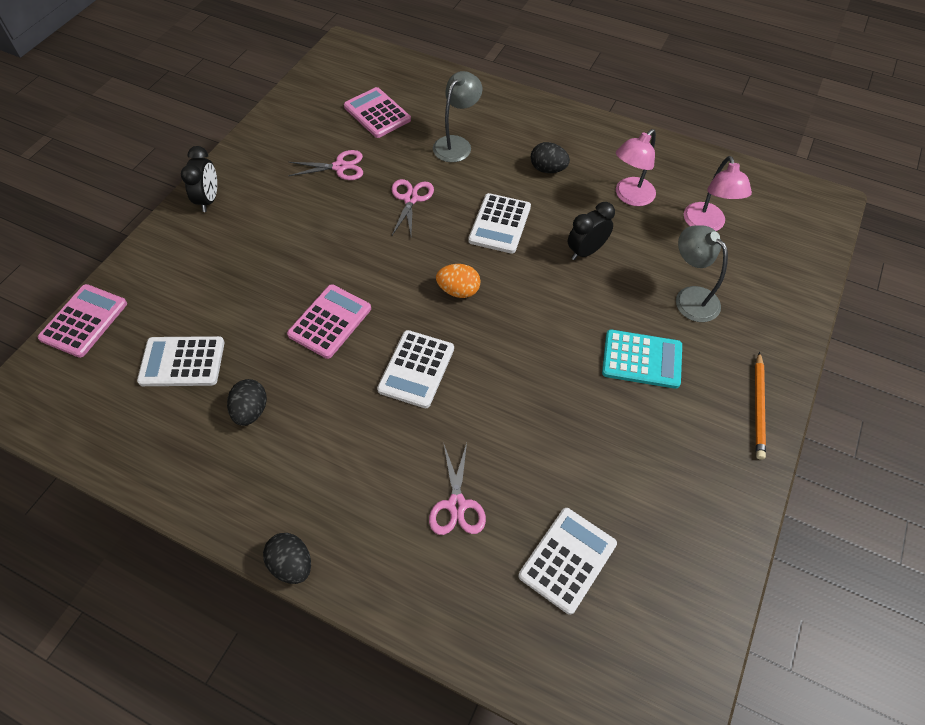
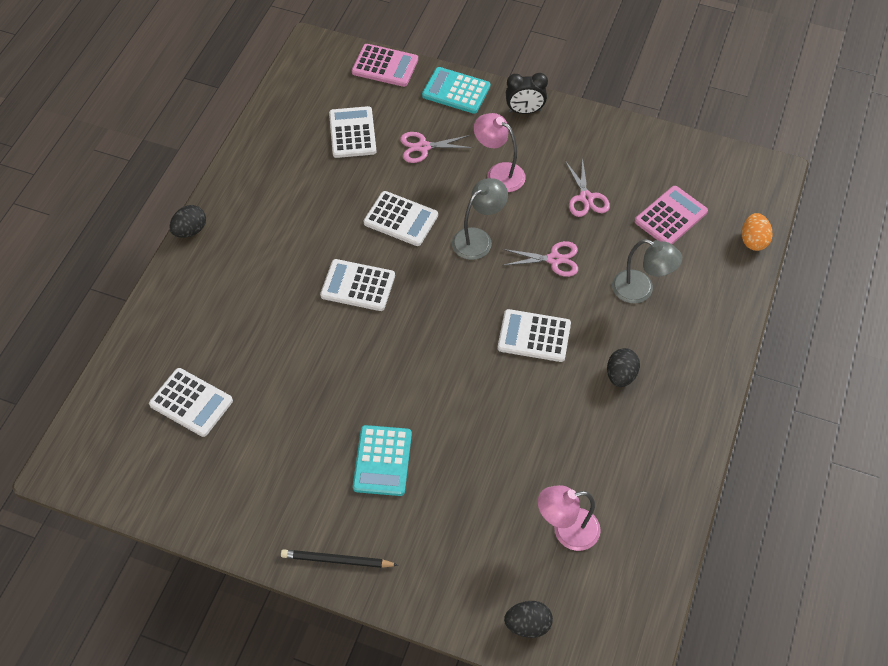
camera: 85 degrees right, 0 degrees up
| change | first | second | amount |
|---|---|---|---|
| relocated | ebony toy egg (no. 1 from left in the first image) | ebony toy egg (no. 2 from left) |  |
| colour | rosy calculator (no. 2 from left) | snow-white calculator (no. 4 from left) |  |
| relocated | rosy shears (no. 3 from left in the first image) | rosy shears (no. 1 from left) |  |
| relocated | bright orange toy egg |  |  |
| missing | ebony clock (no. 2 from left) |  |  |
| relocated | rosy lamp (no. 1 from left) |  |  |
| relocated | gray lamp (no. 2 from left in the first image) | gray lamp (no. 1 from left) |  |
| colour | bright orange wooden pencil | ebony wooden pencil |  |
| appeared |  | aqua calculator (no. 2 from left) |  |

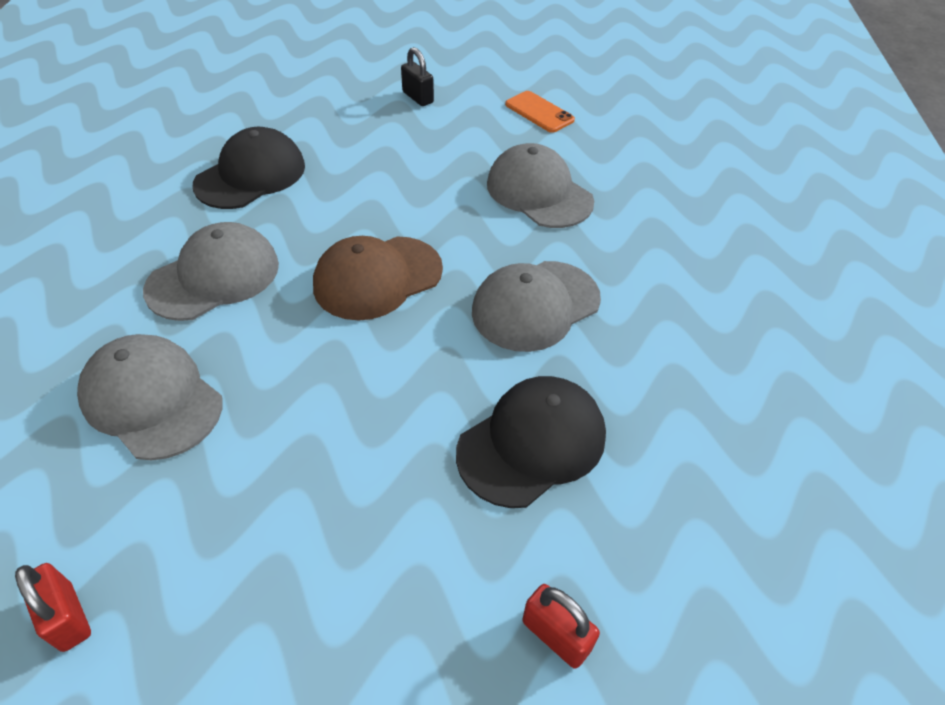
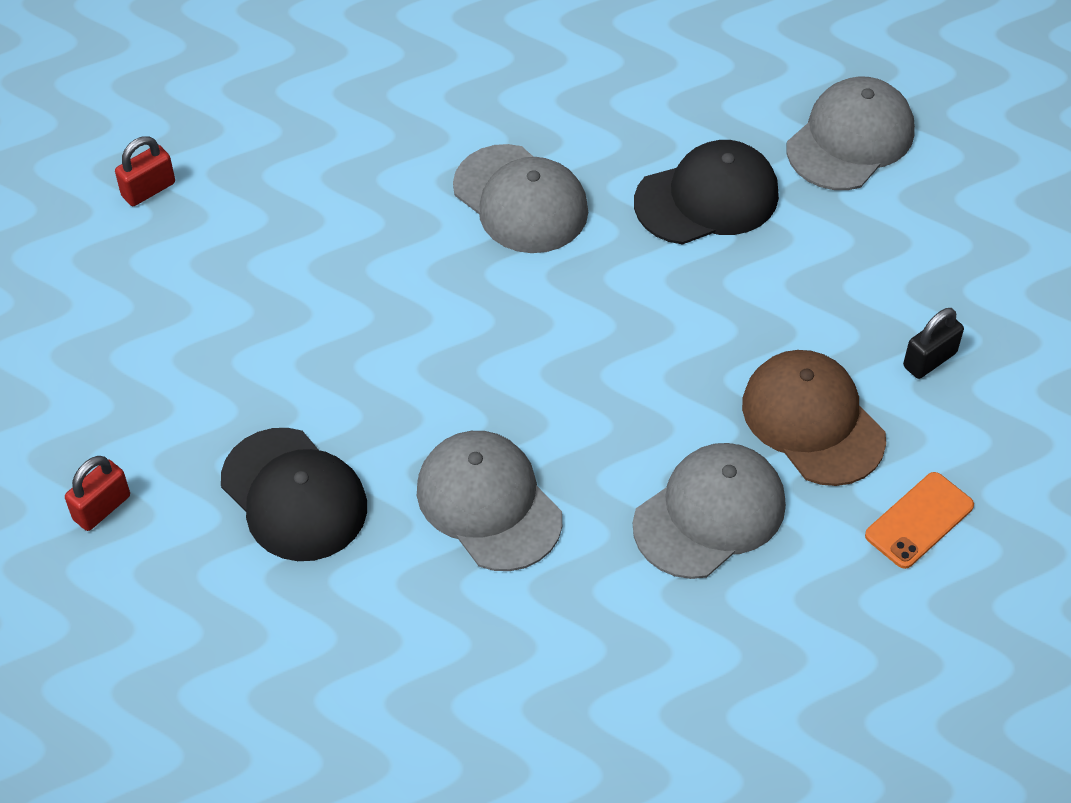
camera: 90 degrees right, 5 degrees up
| change | first | second | amount |
|---|---|---|---|
| relocated | gray cap (no. 1 from left in the first image) | gray cap (no. 4 from left) |  |
| spun | ebony cap (no. 1 from left in the first image) | ebony cap (no. 2 from left) | 60 degrees counterclockwise |
| relocated | russet cap |  |  |

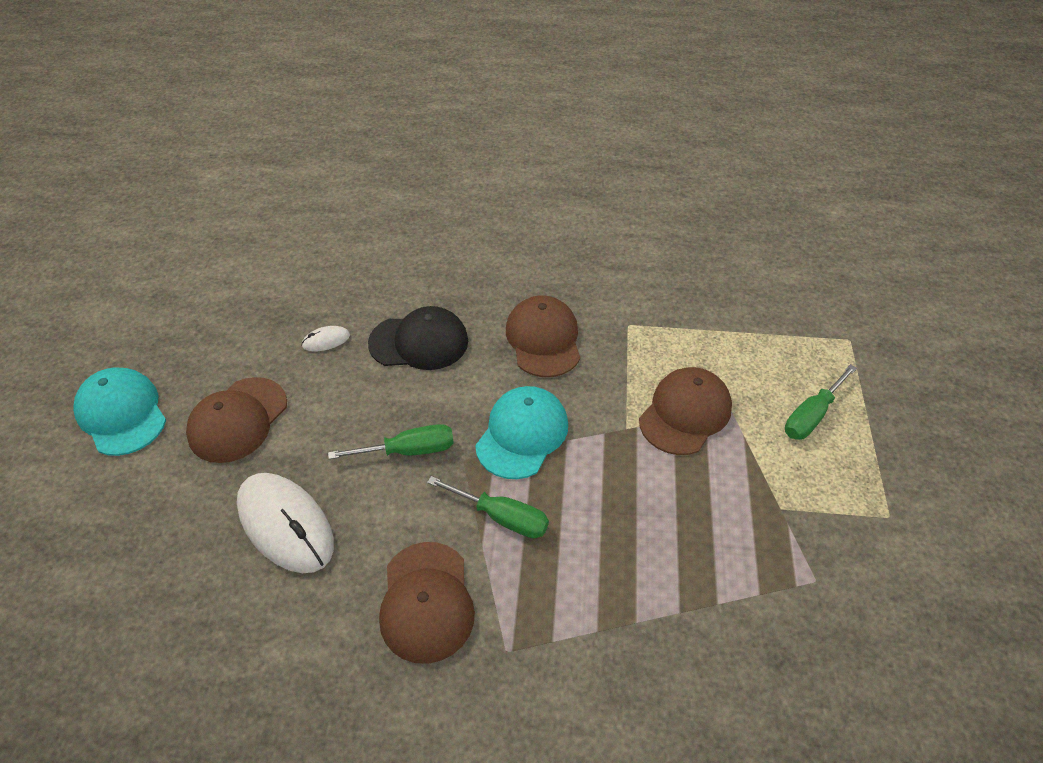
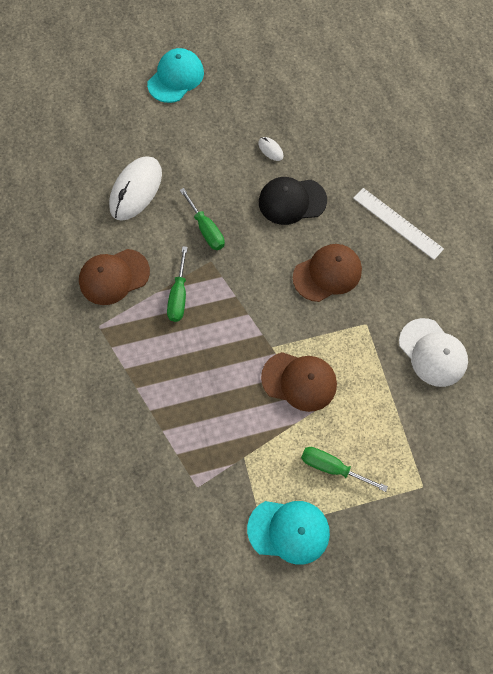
camera: 70 degrees right, 20 degrees up
| change | first | second | amount |
|---|---|---|---|
| missing | russet cap (no. 1 from left) |  |  |
| spun | ebony cap |  | 105 degrees clockwise |
| relocated | aqua cap (no. 2 from left) |  |  |
| appeared |  | snow-white measuring stick |  |
| appeared |  | snow-white cap |  |

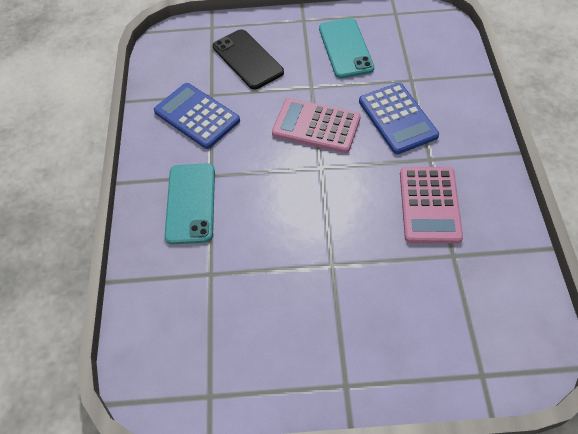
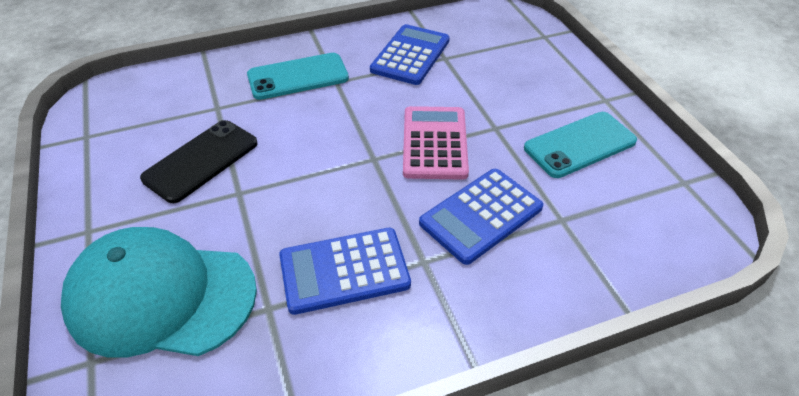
camera: 70 degrees right, 10 degrees down
| change | first | second | amount |
|---|---|---|---|
| relocated | ebony smartphone |  |  |
| colour | rosy calculator (no. 2 from left) | blue calculator (no. 1 from left) |  |
| appeared |  | aqua cap |  |

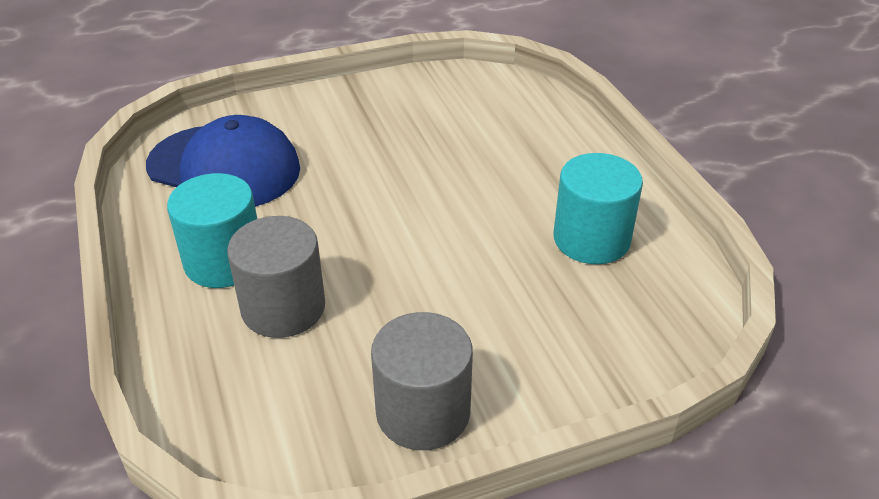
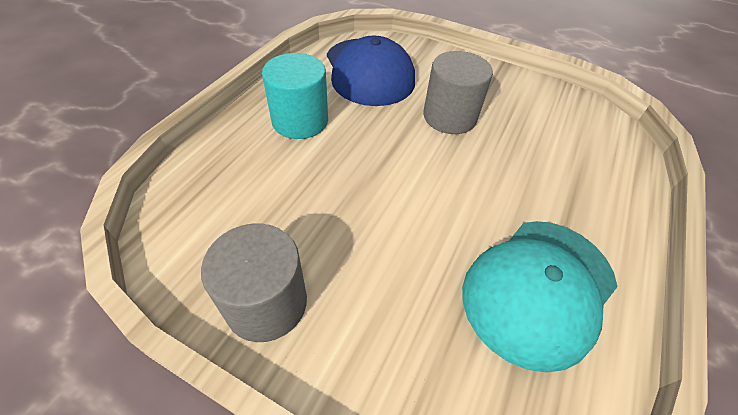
camera: 45 degrees right, 10 degrees up
| change | first | second | amount |
|---|---|---|---|
| relocated | gray cylinder (no. 1 from left in the first image) | gray cylinder (no. 2 from left) |  |
| exchanged | aqua cylinder (no. 2 from left) | aqua cap |  |

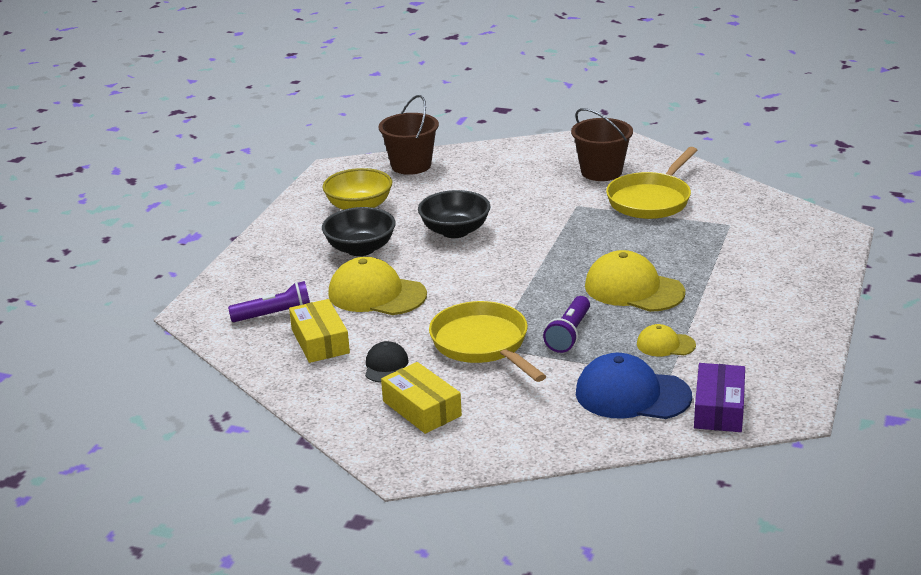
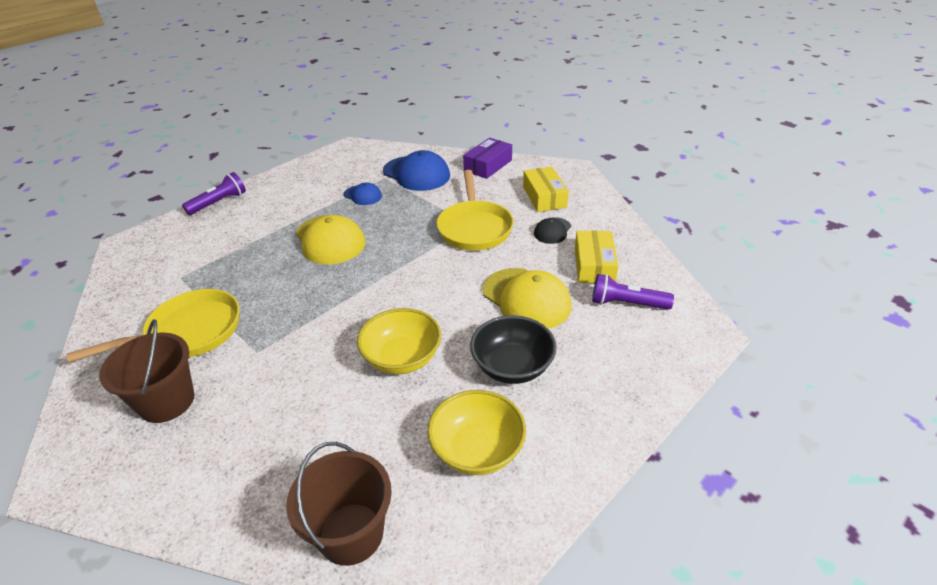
camera: 155 degrees left, 10 degrees up
| change | first | second | amount |
|---|---|---|---|
| colour | ebony bowl (no. 2 from left) | golden bowl (no. 1 from left) |  |
| relocated | royal purple torch (no. 2 from left in the first image) | royal purple torch (no. 1 from left) |  |
| colour | golden cap (no. 3 from left) | blue cap (no. 1 from left) |  |
| relocated | royal purple parcel |  |  |

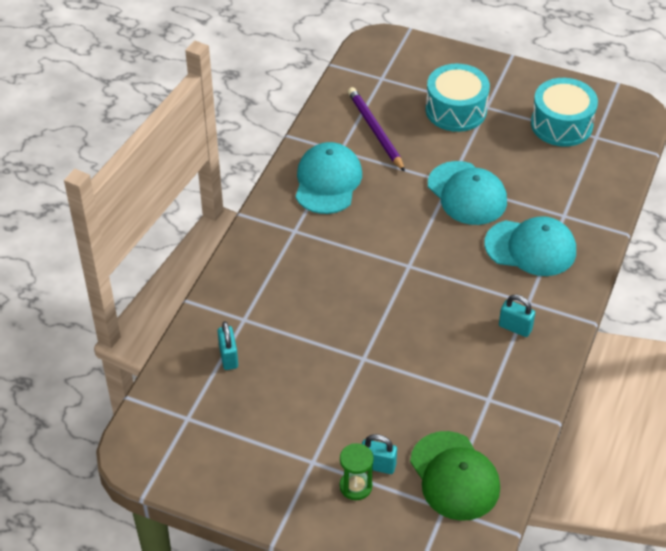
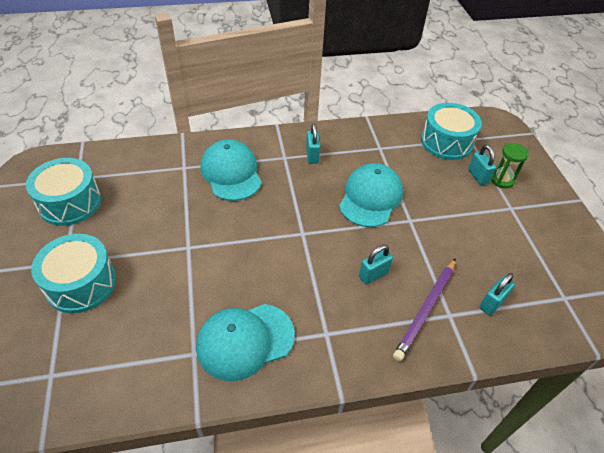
camera: 125 degrees left, 0 degrees up
| change | first | second | amount |
|---|---|---|---|
| relocated | royal purple wooden pencil |  |  |
| exchanged | green cap | aqua snare drum (no. 3 from left) |  |
| relocated | aqua cap (no. 2 from left in the first image) | aqua cap (no. 3 from left) |  |
| appeared |  | aqua lock (no. 2 from left) |  |

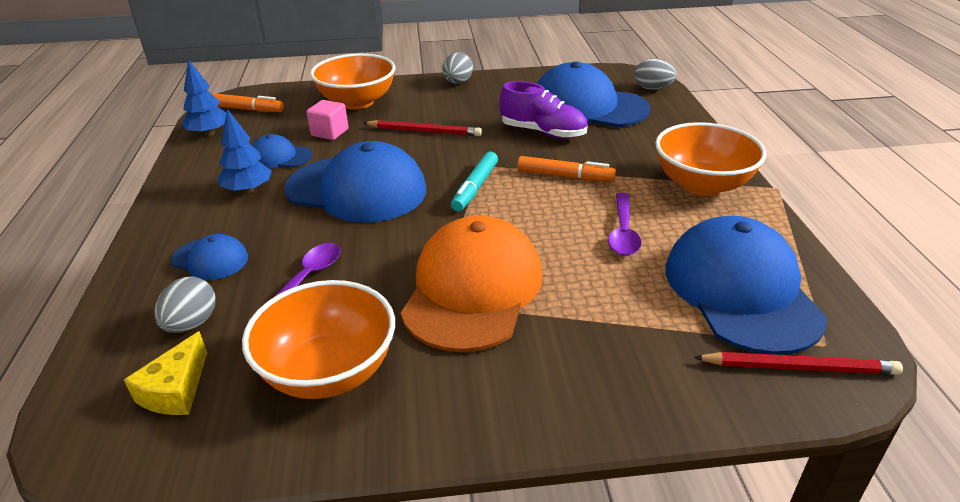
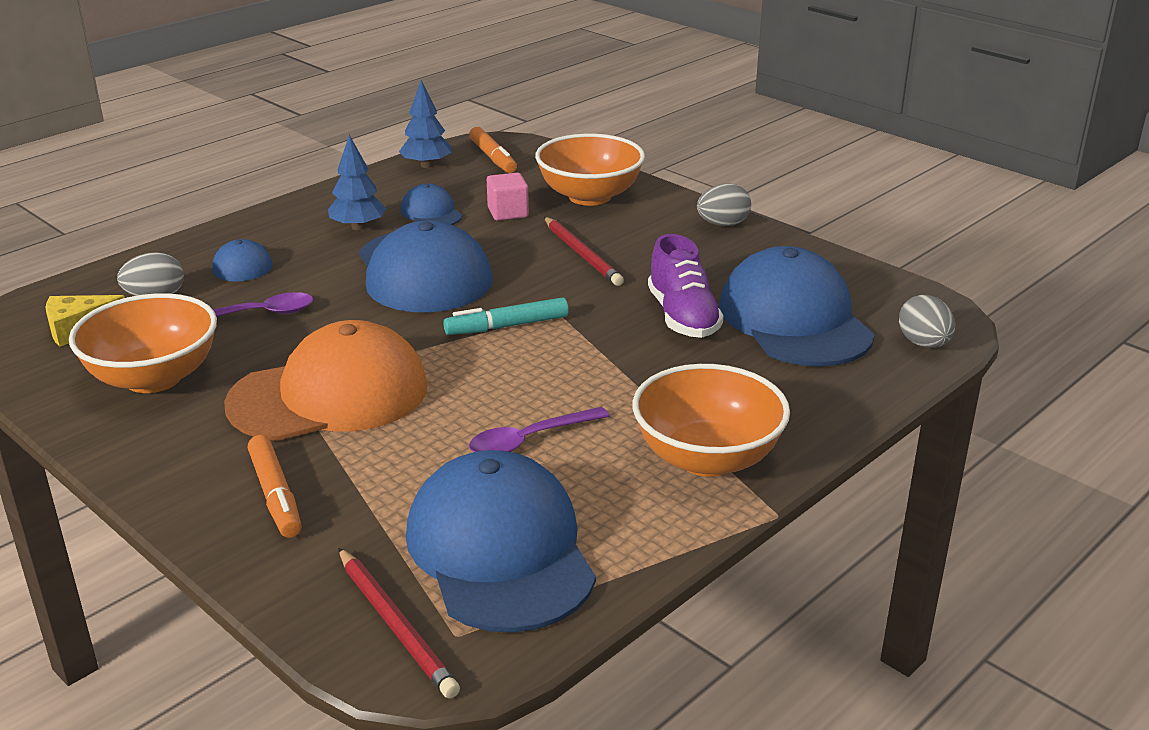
camera: 50 degrees right, 5 degrees down
| change | first | second | amount |
|---|---|---|---|
| relocated | bright orange marker (no. 2 from left in the first image) | bright orange marker (no. 1 from left) |  |
| spun | blue cap (no. 5 from left in the first image) | blue cap (no. 4 from left) | 60 degrees counterclockwise |

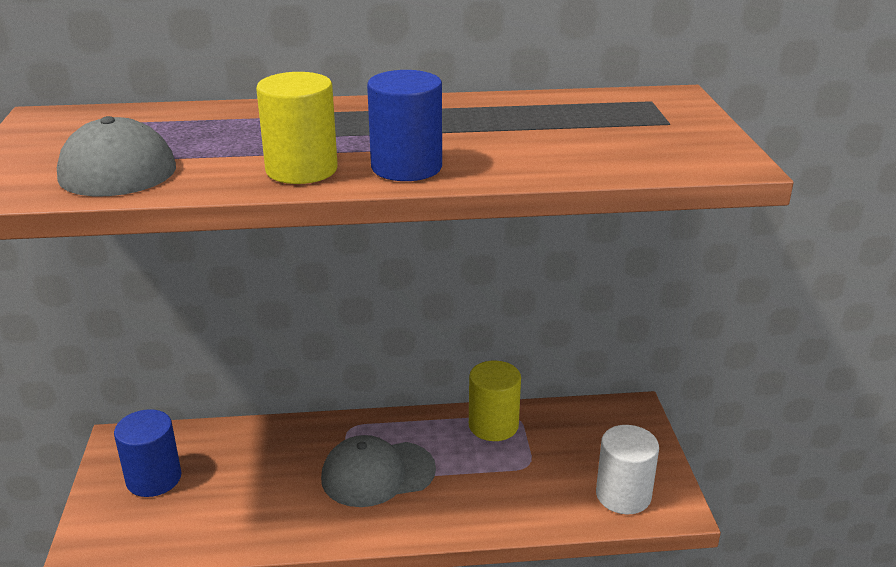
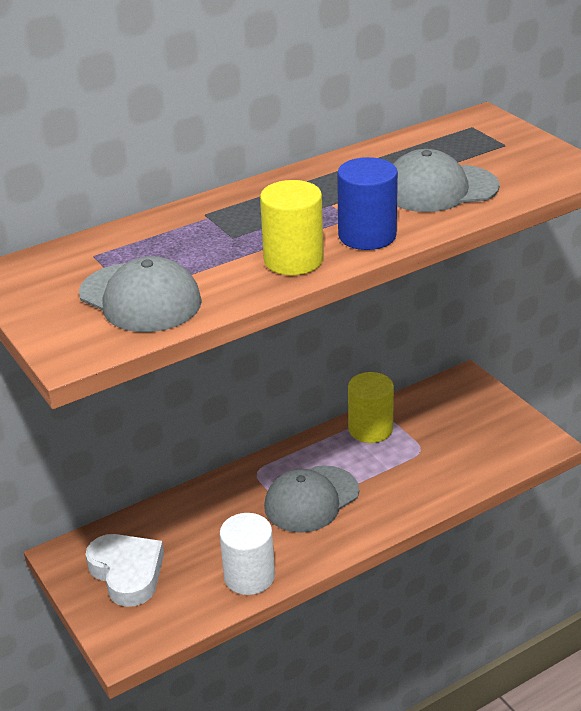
camera: 25 degrees left, 5 degrees up
| change | first | second | amount |
|---|---|---|---|
| exchanged | blue cylinder (no. 1 from left) | snow-white heart shape |  |
| relocated | snow-white cylinder |  |  |
| appeared |  | gray cap (no. 3 from left) |  |

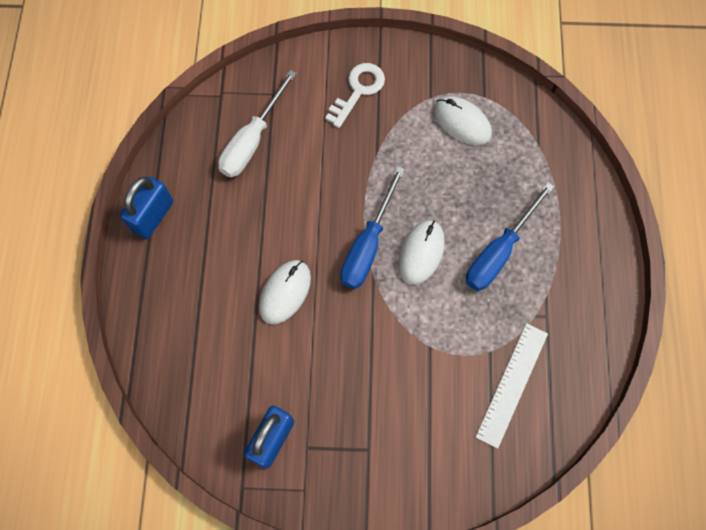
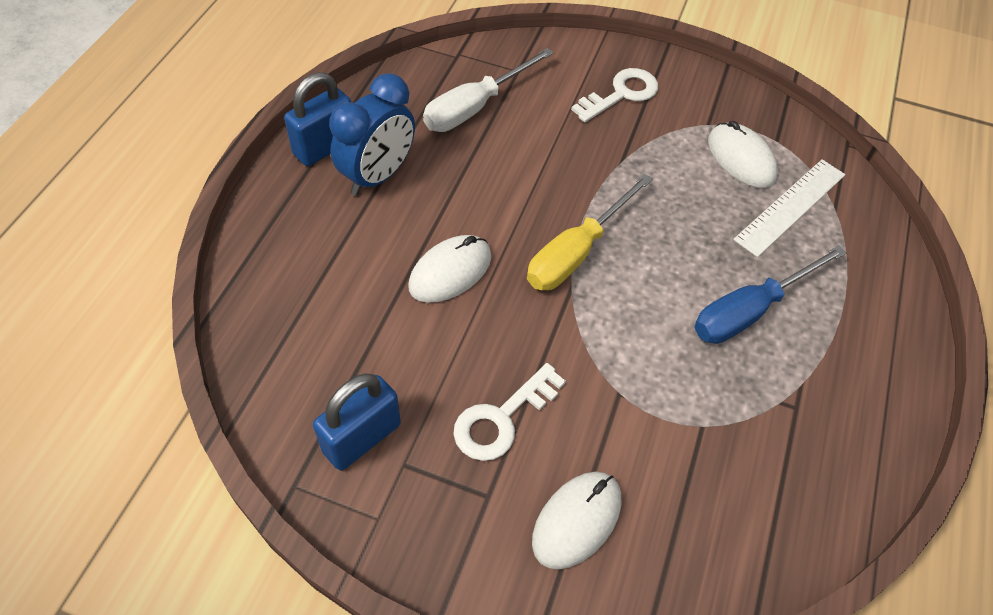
camera: 15 degrees right, 15 degrees down
| change | first | second | amount |
|---|---|---|---|
| colour | blue flat screwdriver (no. 1 from left) | golden flat screwdriver |  |
| relocated | snow-white mouse (no. 2 from left) |  |  |
| relocated | snow-white measuring stick |  |  |
| appeared |  | blue clock |  |
| appeared |  | snow-white latchkey (no. 1 from left) |  |

